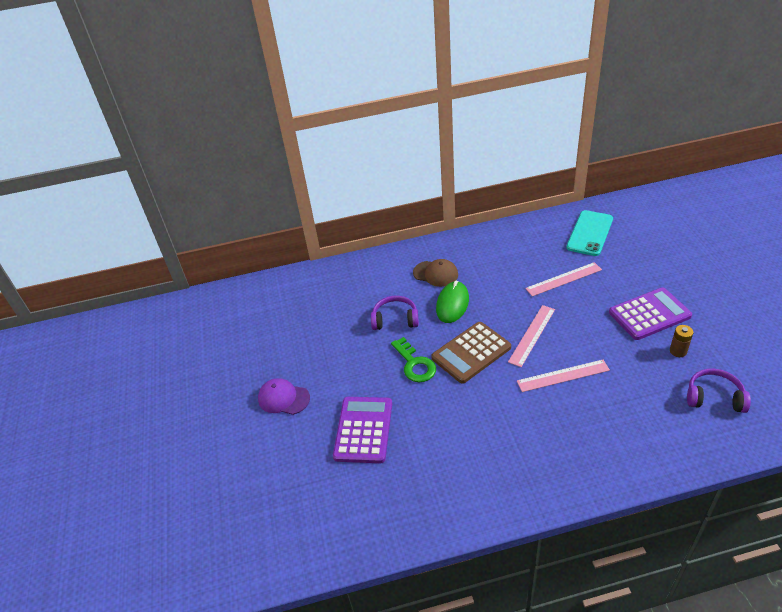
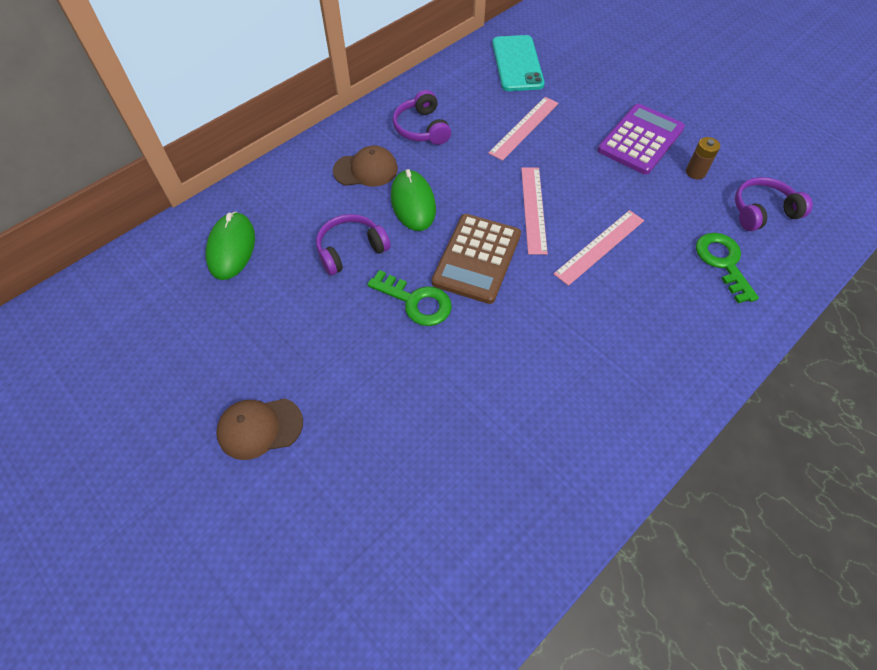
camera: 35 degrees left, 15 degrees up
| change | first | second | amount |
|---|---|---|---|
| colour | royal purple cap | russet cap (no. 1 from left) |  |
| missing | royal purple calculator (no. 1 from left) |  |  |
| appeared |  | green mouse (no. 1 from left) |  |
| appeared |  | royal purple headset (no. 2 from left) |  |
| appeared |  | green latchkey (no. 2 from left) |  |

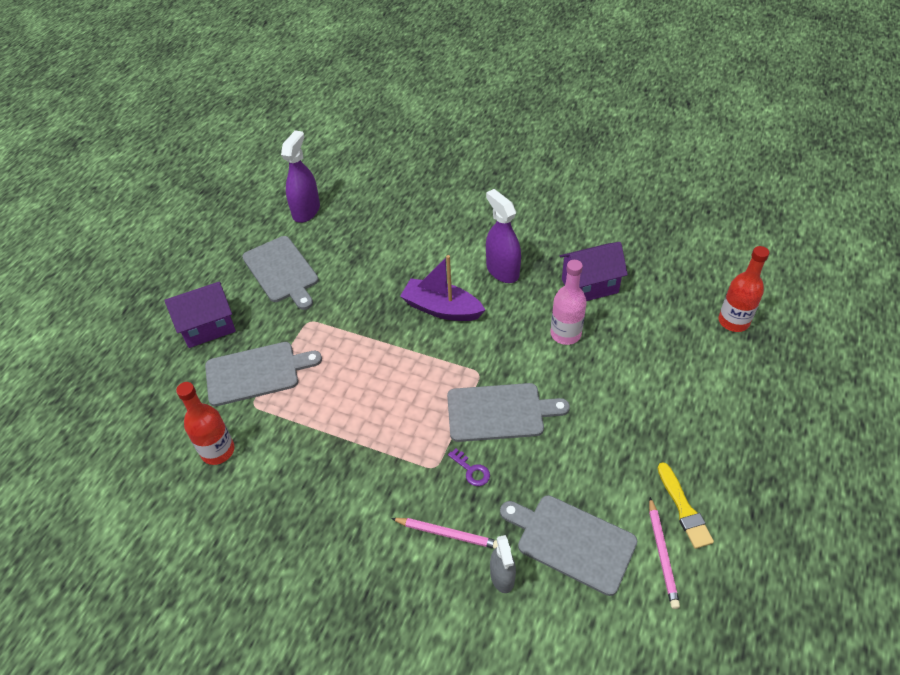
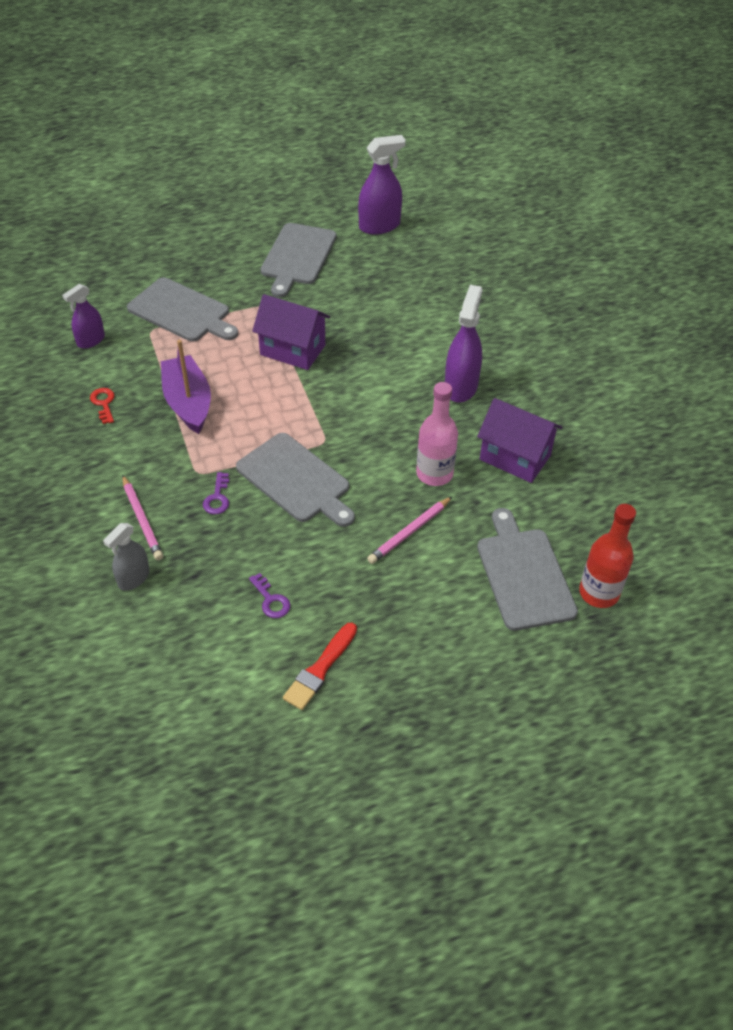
camera: 45 degrees right, 0 degrees up
| change | first | second | amount |
|---|---|---|---|
| relocated | royal purple toy house (no. 1 from left) |  |  |
| exchanged | scarlet bottle (no. 1 from left) | royal purple spray bottle (no. 1 from left) |  |
| relocated | royal purple toy boat |  |  |
| relocated | gray chopping board (no. 4 from left) |  |  |
| relocated | rosy wooden pencil (no. 2 from left) |  |  |
| colour | golden brush | scarlet brush |  |
| appeared |  | scarlet latchkey |  |
| appeared |  | royal purple latchkey (no. 2 from left) |  |

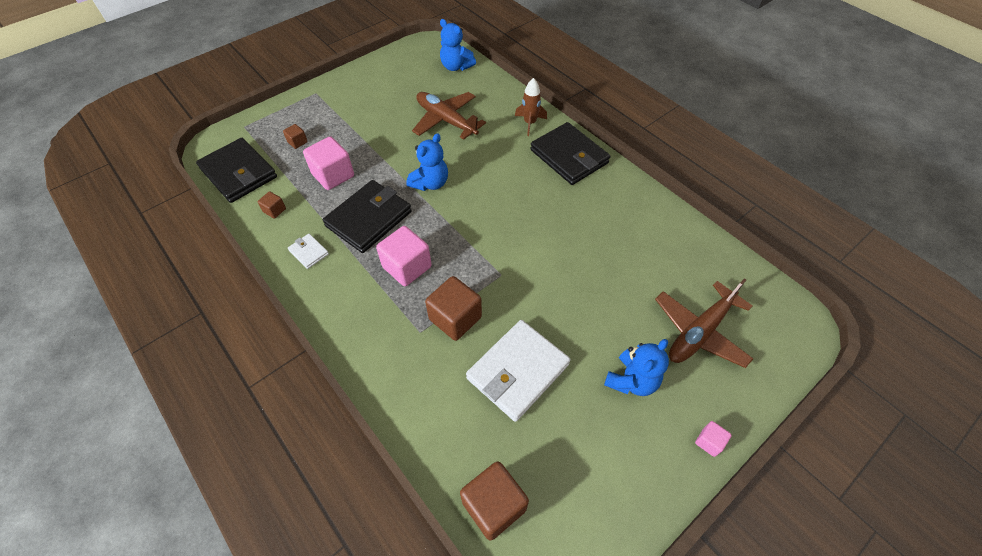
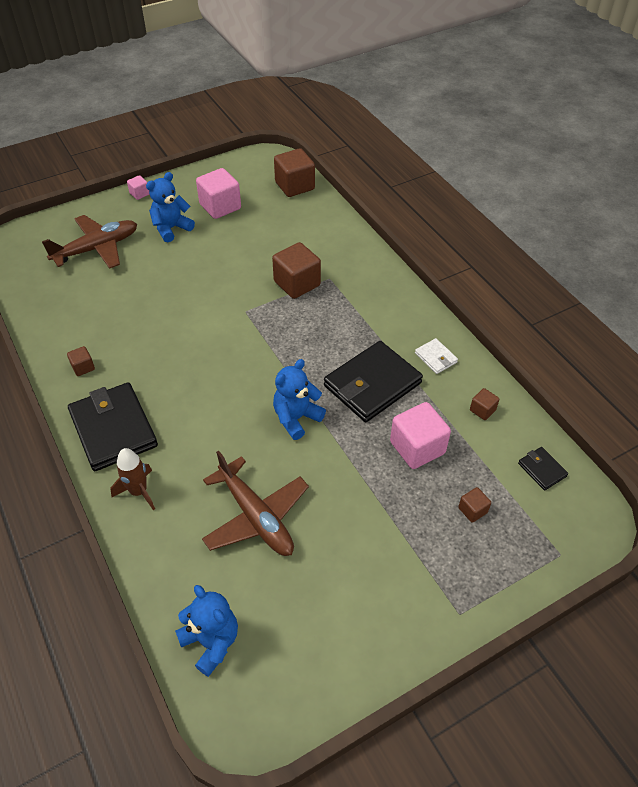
camera: 170 degrees left, 5 degrees down
| change | first | second | amount |
|---|---|---|---|
| size | ebony billfold (no. 1 from left in the first image) | ebony billfold (no. 3 from left) | x0.45 |
| relocated | rosy solid cube (no. 2 from left) |  |  |
| missing | snow-white billfold (no. 2 from left) |  |  |
| appeared |  | russet solid cube (no. 1 from left) |  |

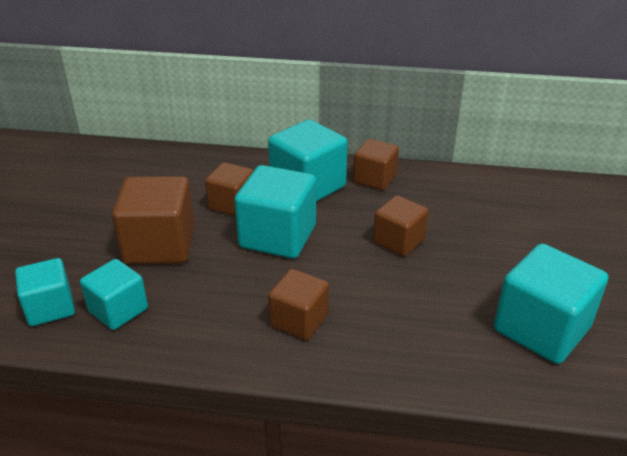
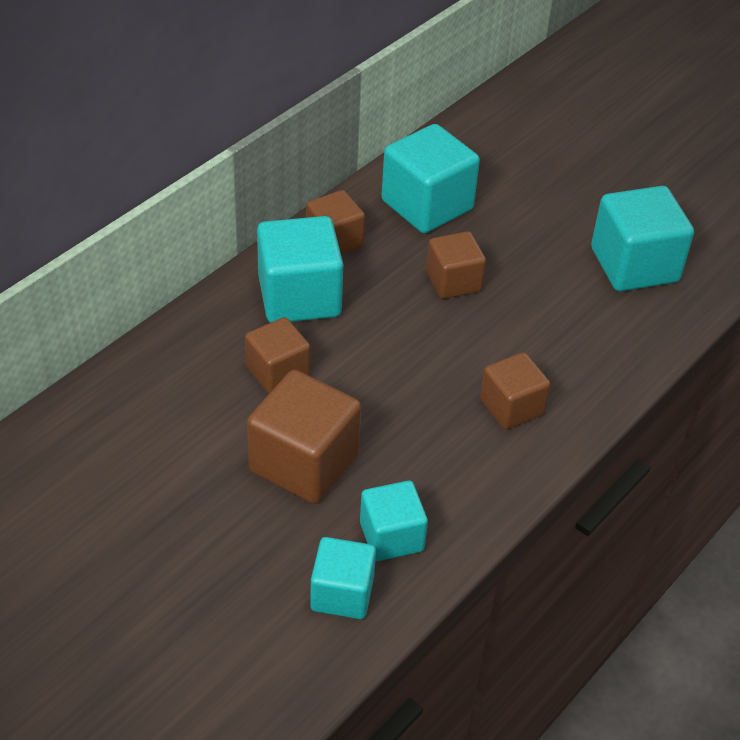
camera: 60 degrees left, 10 degrees up
| change | first | second | amount |
|---|---|---|---|
| relocated | aqua solid cube (no. 3 from left in the first image) | aqua solid cube (no. 4 from left) |  |

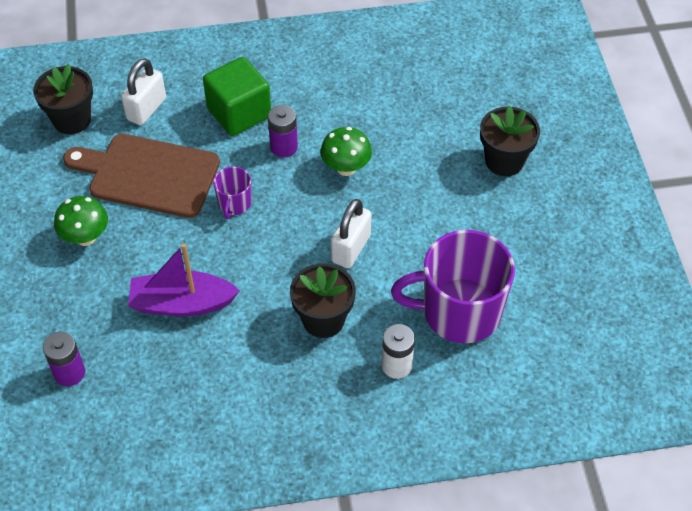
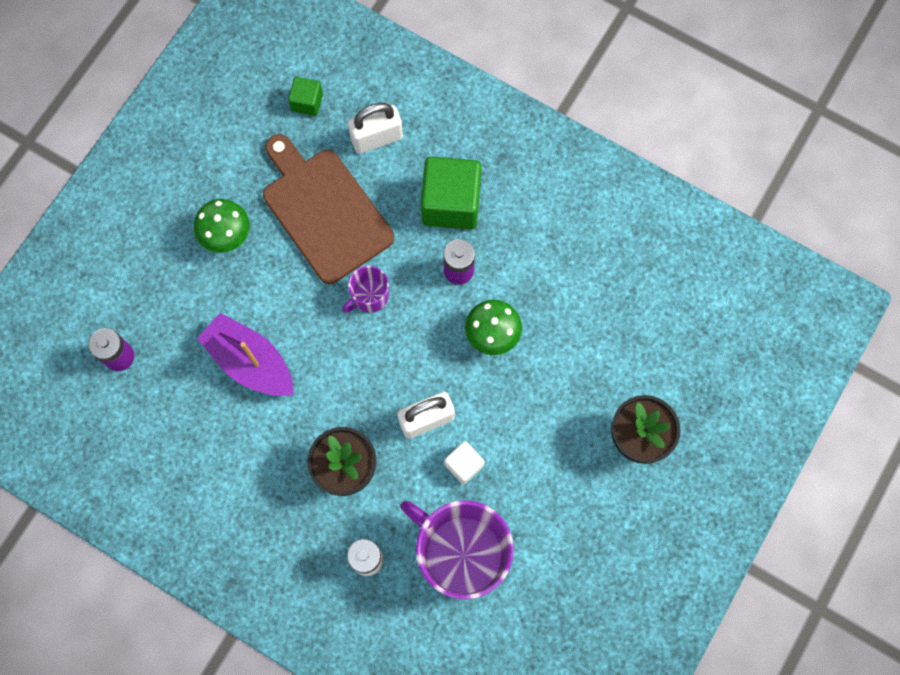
camera: 40 degrees right, 20 degrees up
| change | first | second | amount |
|---|---|---|---|
| exchanged | ebony flower pot (no. 1 from left) | green solid cube (no. 1 from left) |  |
| appeared |  | snow-white solid cube |  |

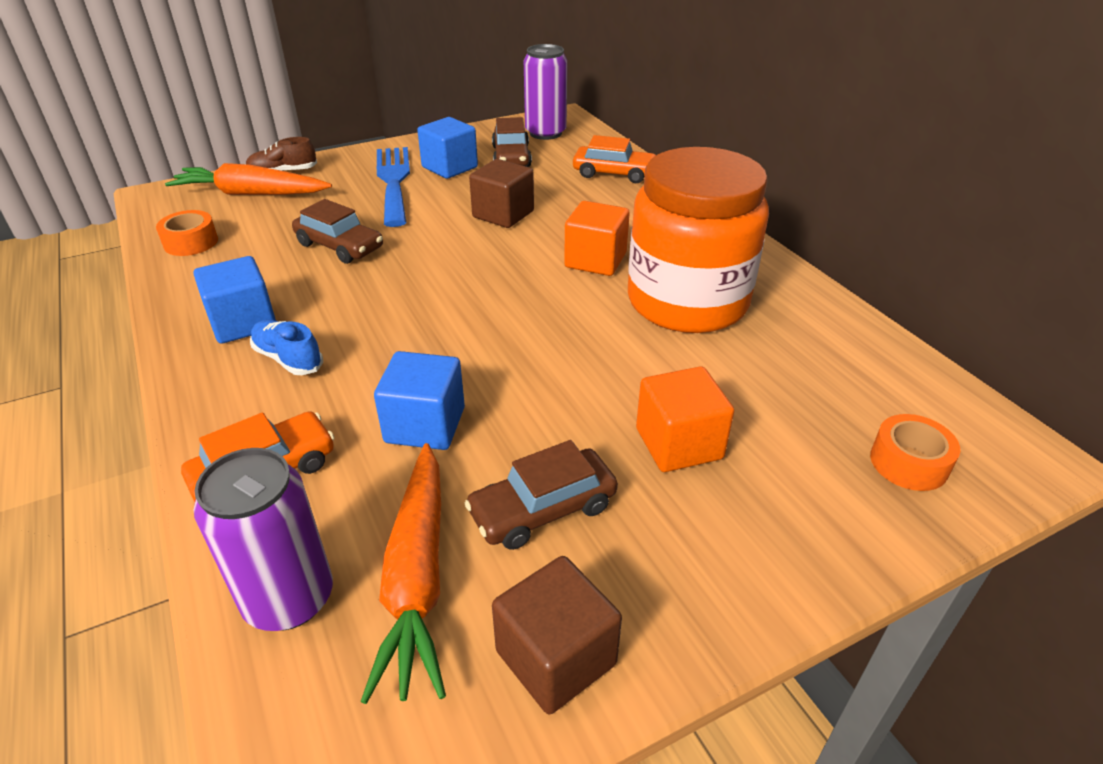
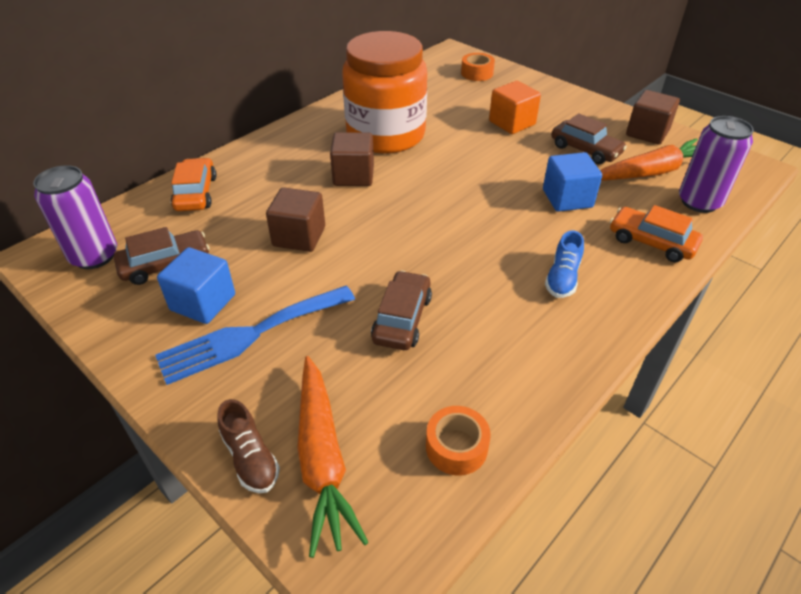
camera: 110 degrees left, 5 degrees up
| change | first | second | amount |
|---|---|---|---|
| missing | blue solid cube (no. 1 from left) |  |  |
| colour | bright orange solid cube (no. 1 from left) | russet solid cube (no. 2 from left) |  |

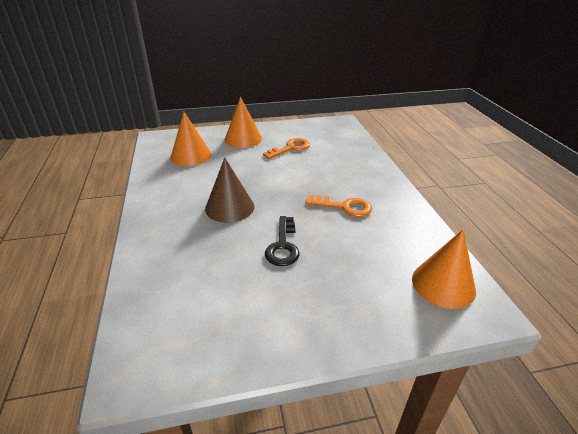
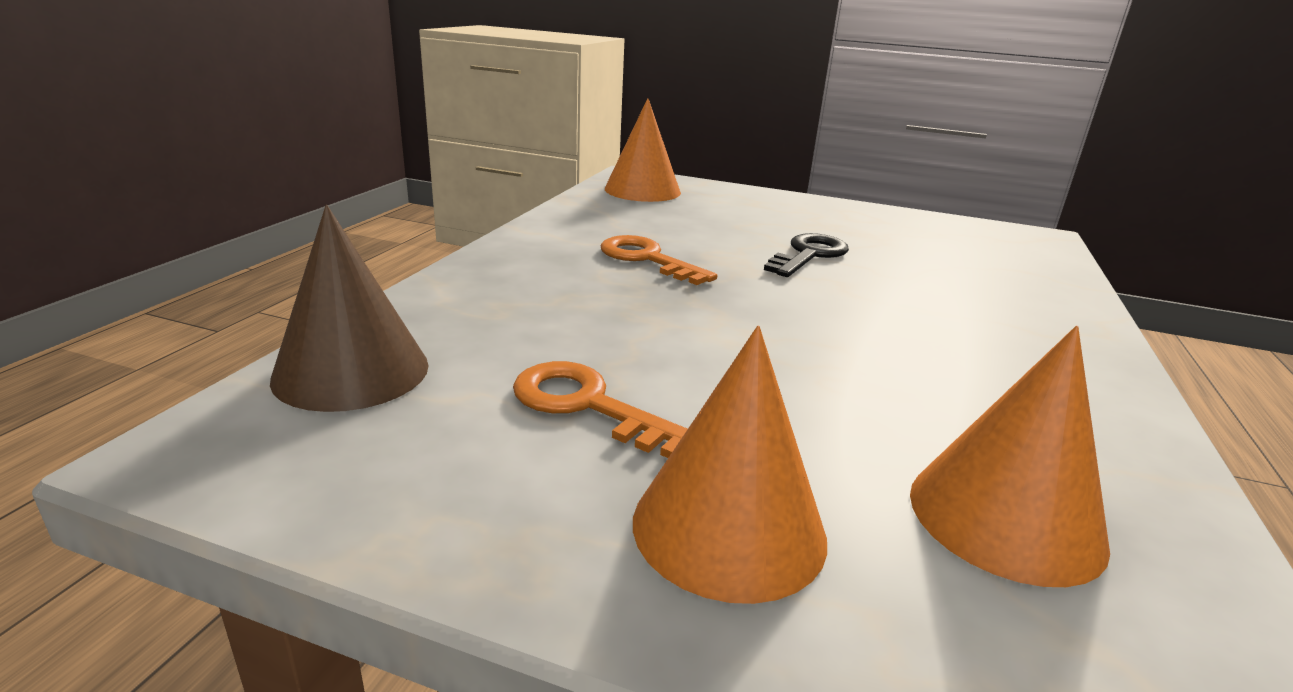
camera: 150 degrees left, 10 degrees down
| change | first | second | amount |
|---|---|---|---|
| relocated | russet cone shape |  |  |
| spun | bright orange latchkey (no. 1 from left) |  | 45 degrees clockwise |

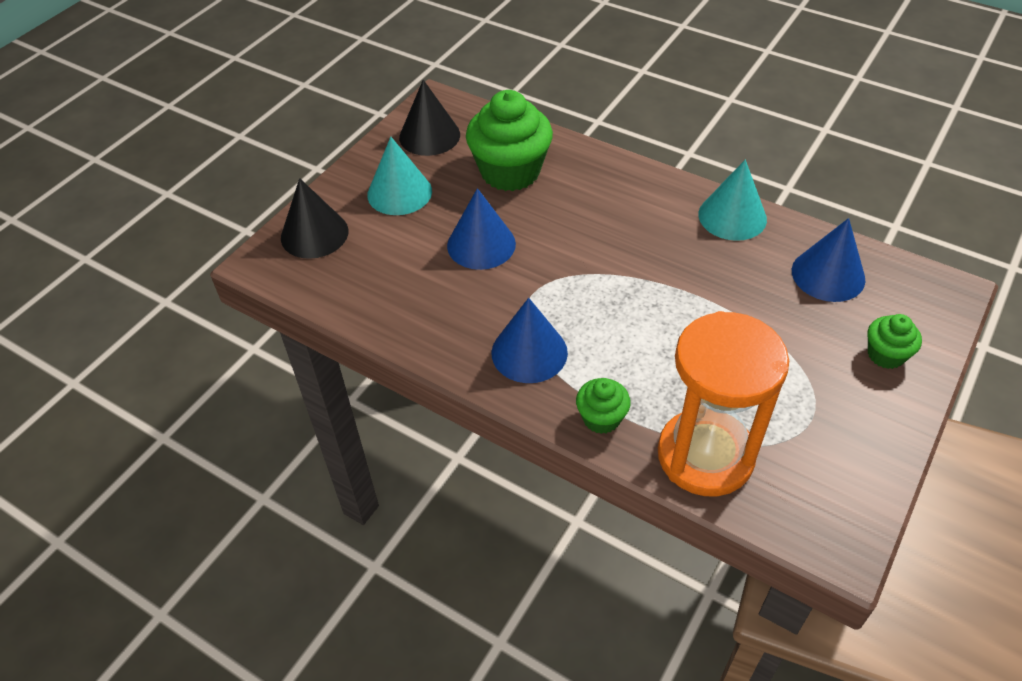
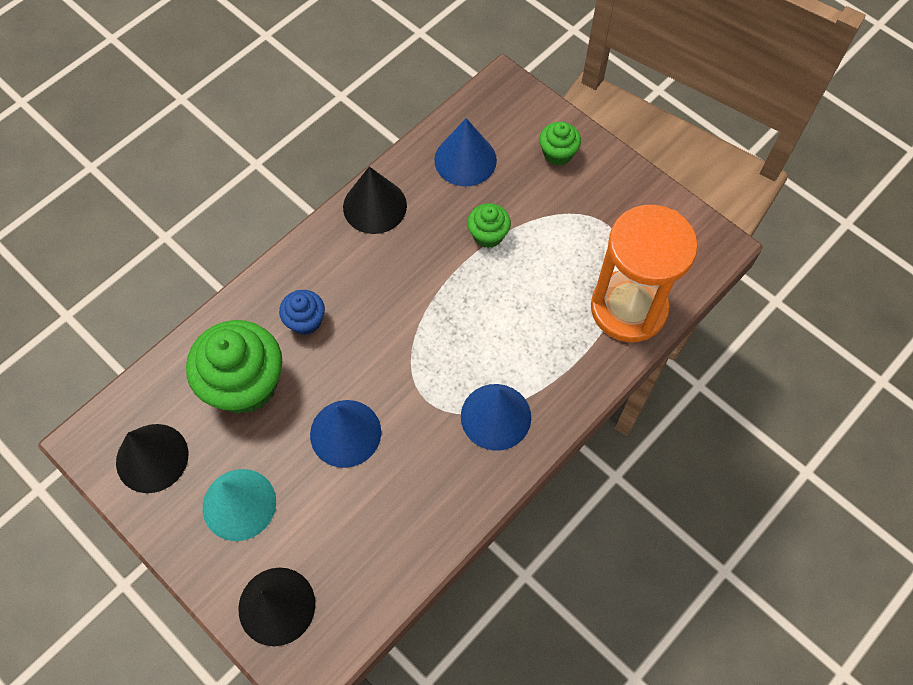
camera: 80 degrees left, 15 degrees up
| change | first | second | amount |
|---|---|---|---|
| relocated | green fairy cake (no. 2 from left) |  |  |
| colour | aqua cone shape (no. 2 from left) | ebony cone shape (no. 3 from left) |  |
| appeared |  | blue fairy cake |  |

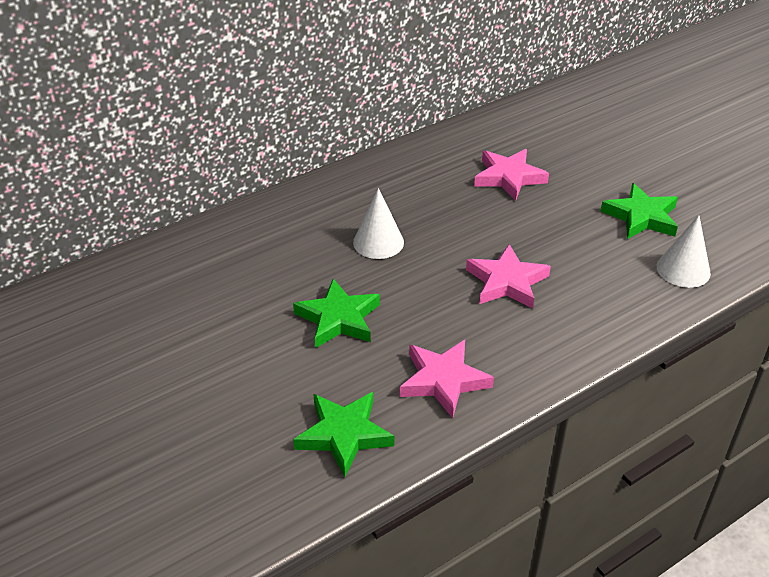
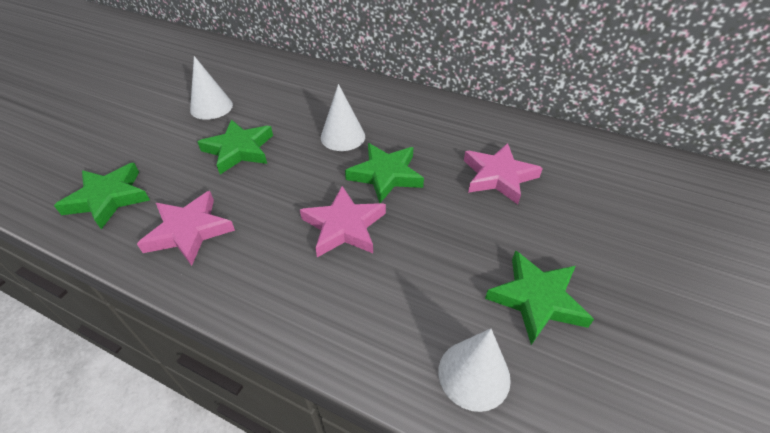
camera: 60 degrees right, 5 degrees up
| change | first | second | amount |
|---|---|---|---|
| appeared |  | snow-white cone shape (no. 1 from left) |  |
| appeared |  | green star shape (no. 3 from left) |  |

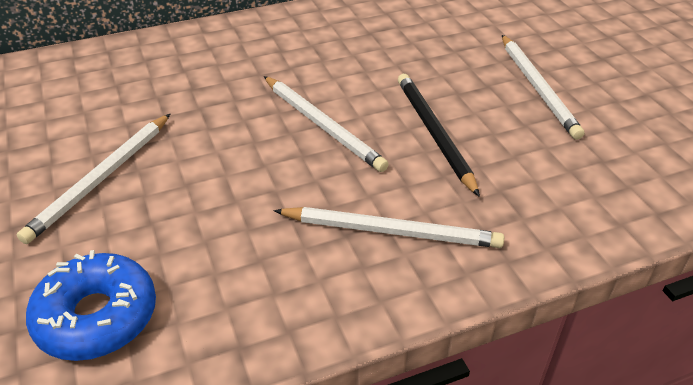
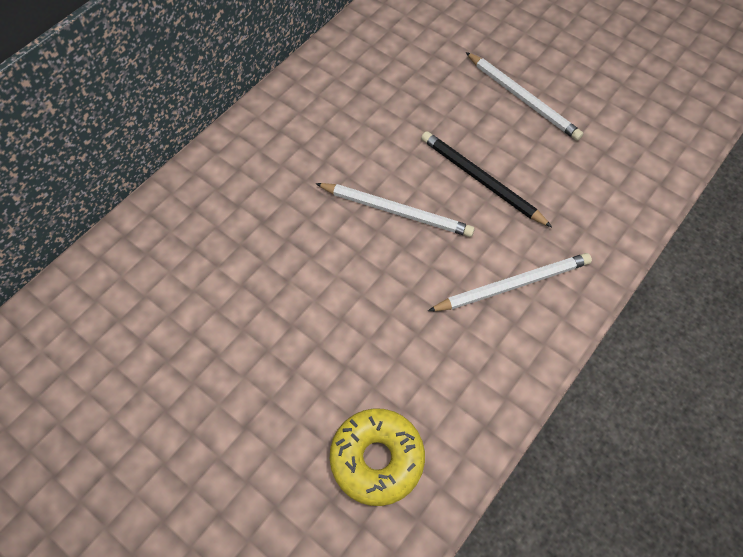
camera: 30 degrees left, 20 degrees up
| change | first | second | amount |
|---|---|---|---|
| missing | snow-white wooden pencil (no. 1 from left) |  |  |
| colour | blue glazed donut | golden glazed donut |  |

